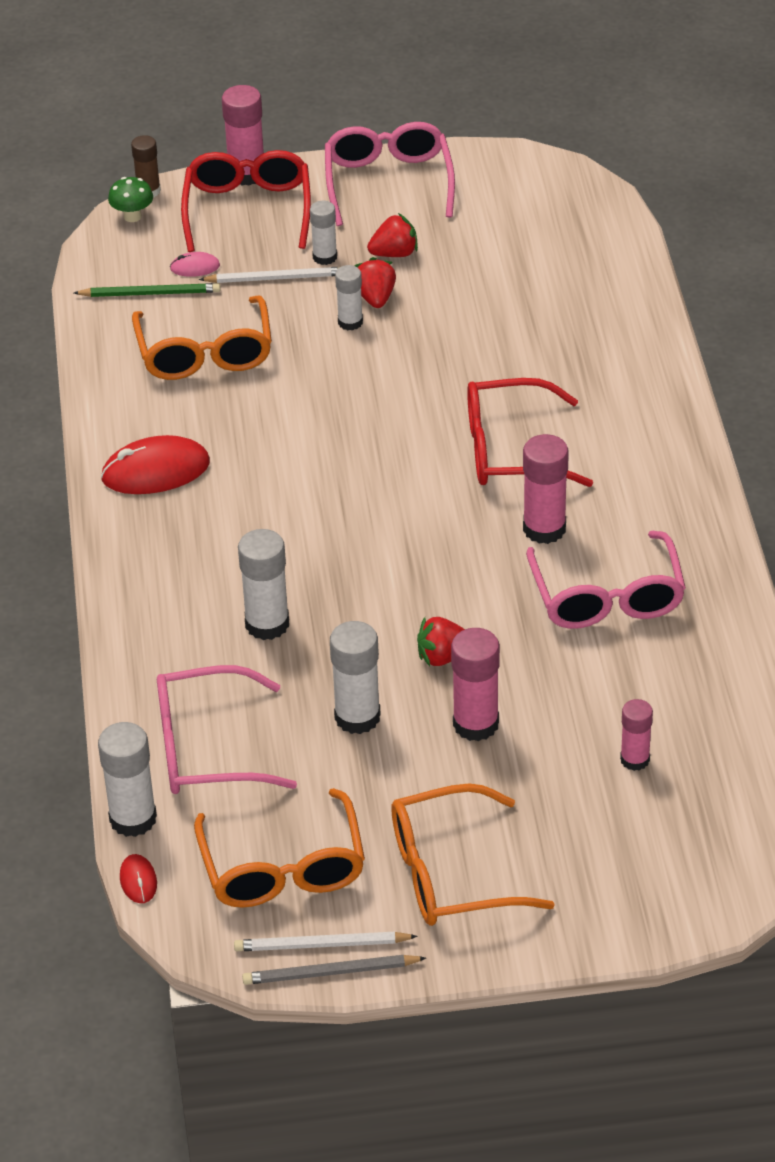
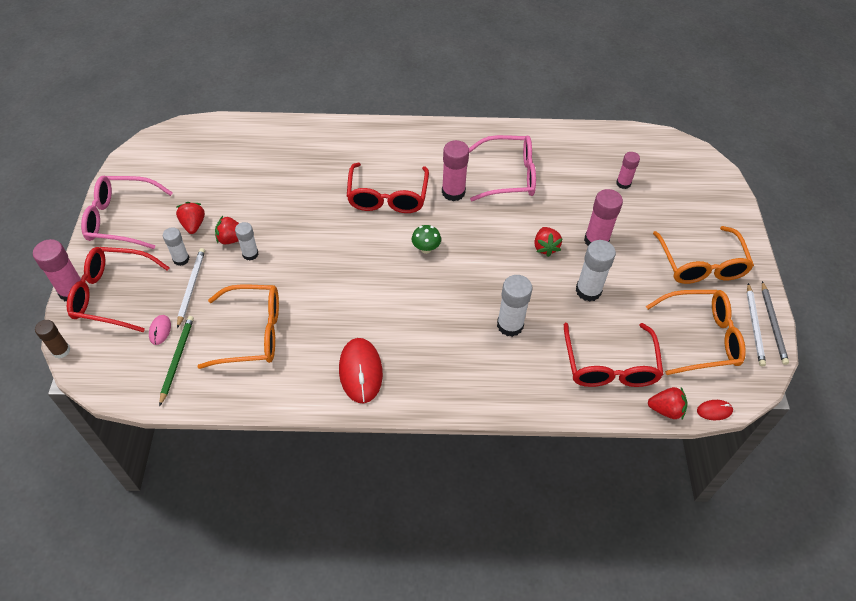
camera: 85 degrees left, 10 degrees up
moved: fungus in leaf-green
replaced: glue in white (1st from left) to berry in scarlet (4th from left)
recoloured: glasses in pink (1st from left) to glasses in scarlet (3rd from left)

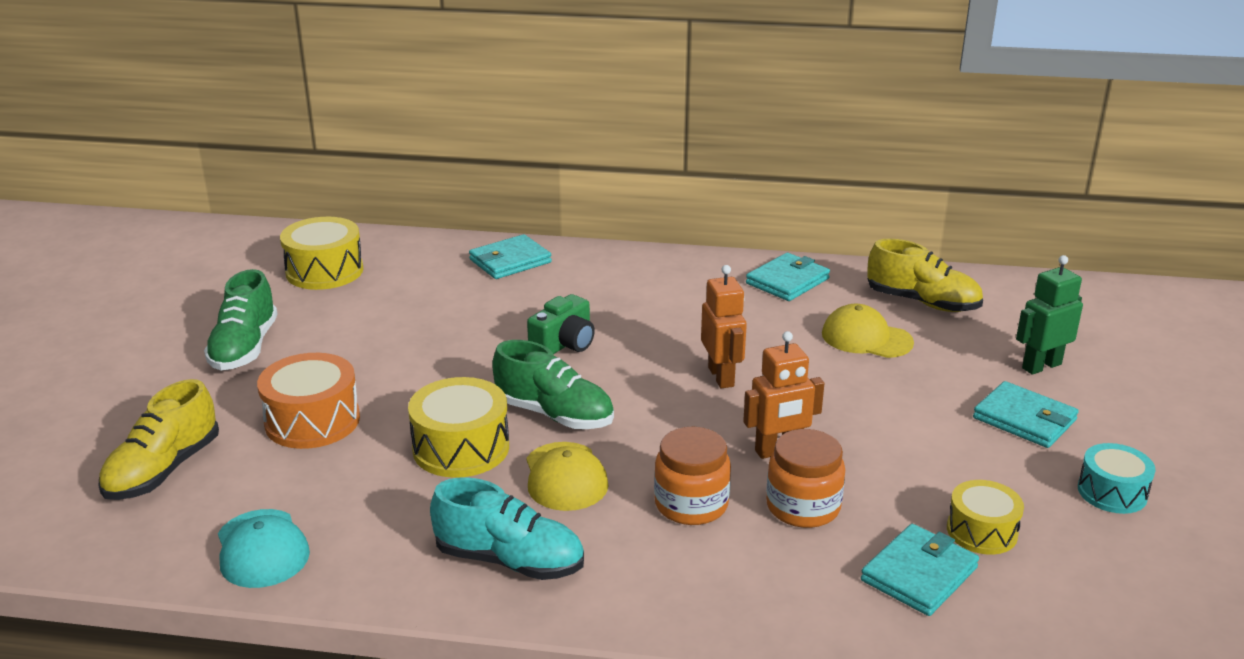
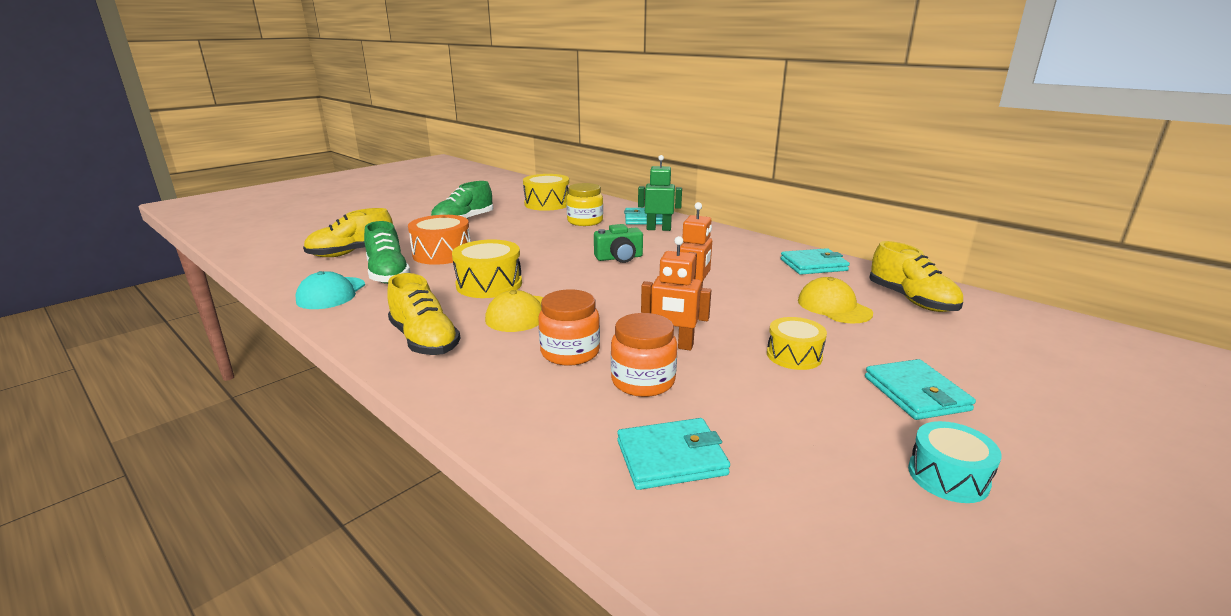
camera: 35 degrees right, 5 degrees down
added: jam jar in bright yellow
moved: sneaker in leaf-green (2nd from left in the first image) to sneaker in leaf-green (1st from left); drum in bright yellow (3rd from left); robot in leaf-green
recoloured: sneaker in aqua to sneaker in bright yellow (2nd from left)

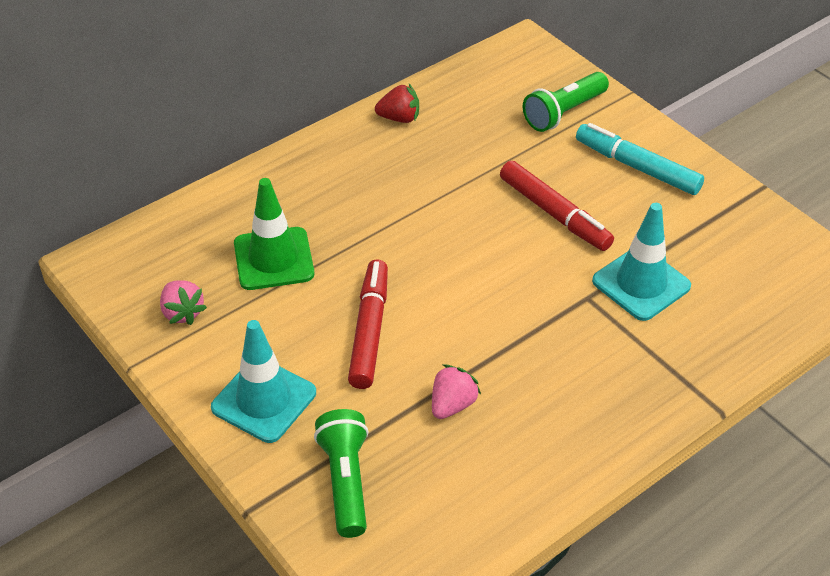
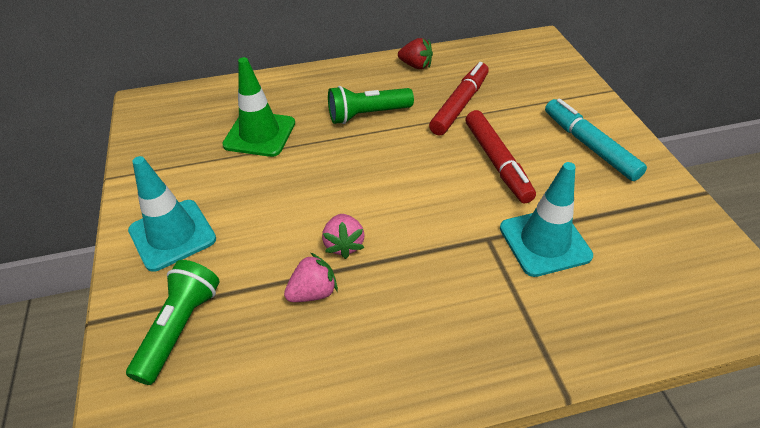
camera: 25 degrees right, 0 degrees up
moved: berry in pink (1st from left in the first image) to berry in pink (2nd from left); marker pen in scarlet (1st from left); pocket torch in leaf-green (2nd from left)

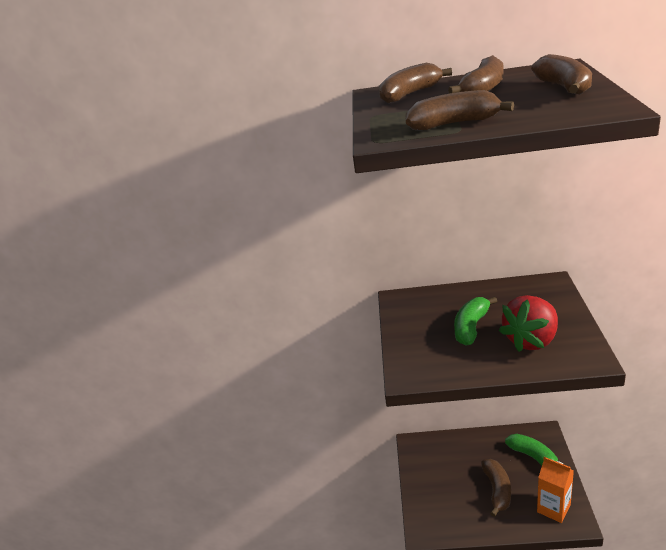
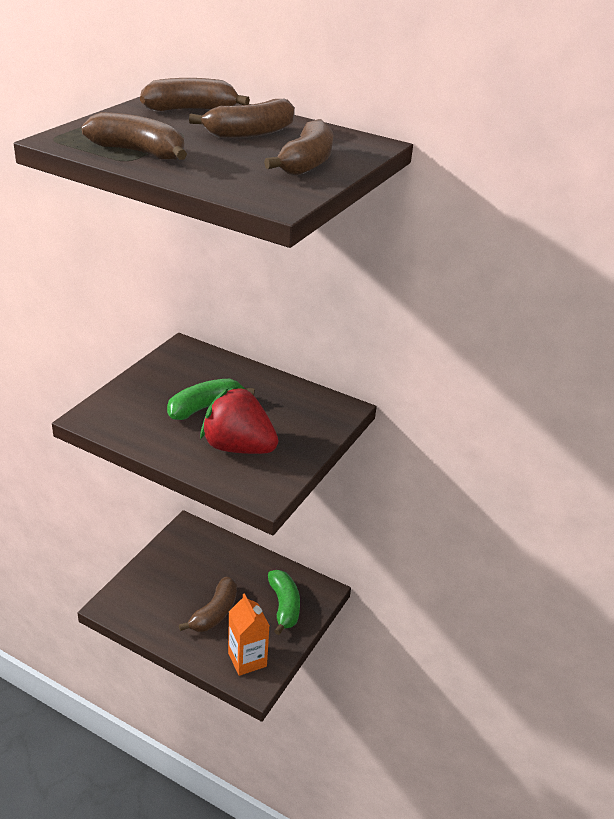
camera: 20 degrees right, 5 degrees up
turned: berry in scarlet 45 degrees clockwise

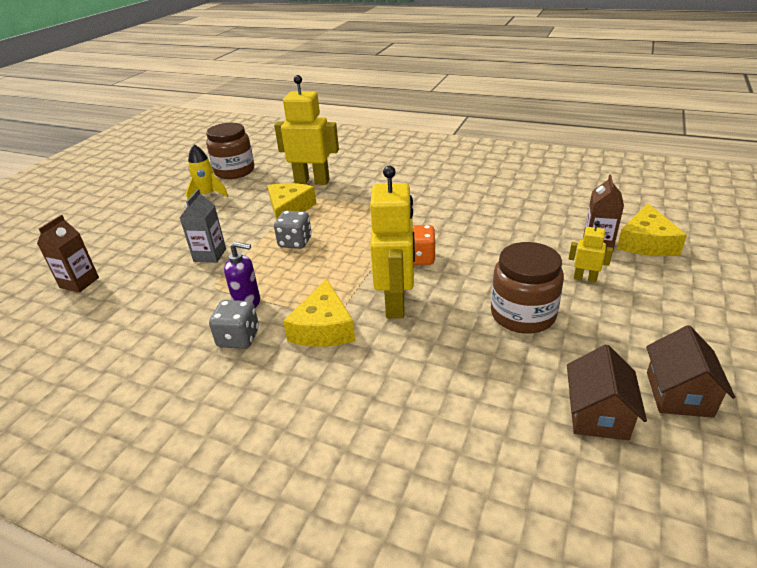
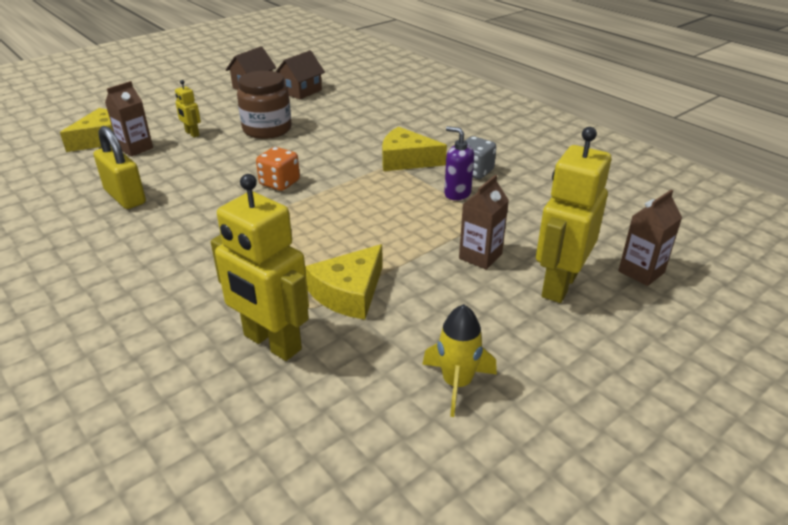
camera: 155 degrees left, 0 degrees up
removed: jam jar in russet (1st from left); die in ash-grey (2nd from left)
added: padlock in bright yellow
moved: robot in bright yellow (2nd from left in the first image) to robot in bright yellow (3rd from left)
recoloured: juice carton in ash-grey to juice carton in russet (2nd from left)
turned: cheese in bright yellow (2nd from left in the first image) 105 degrees counterclockwise

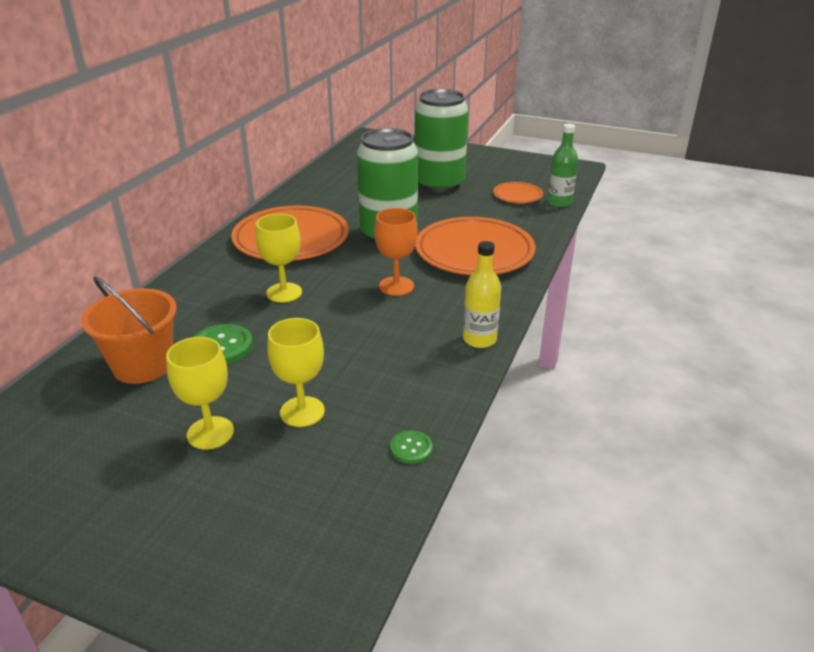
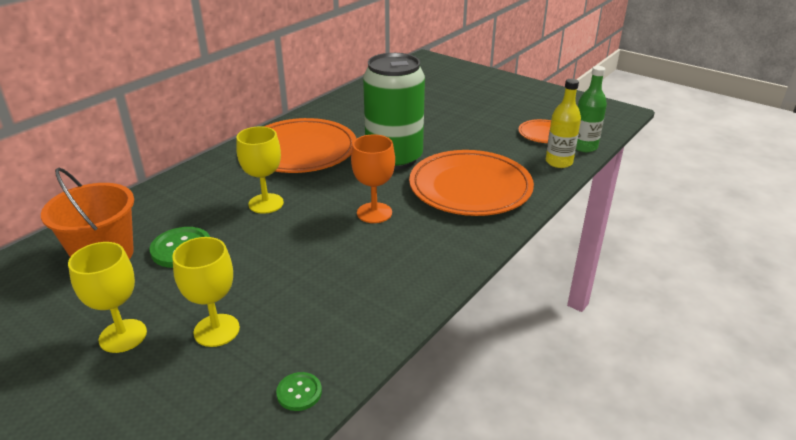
camera: 15 degrees right, 0 degrees up
removed: tin in leaf-green (2nd from left)
moved: bottle in bright yellow

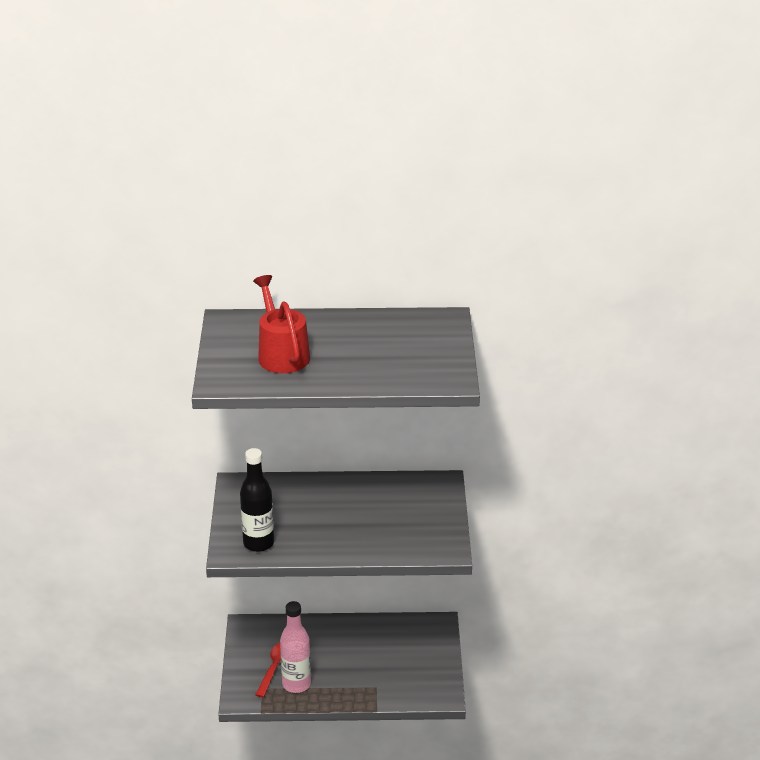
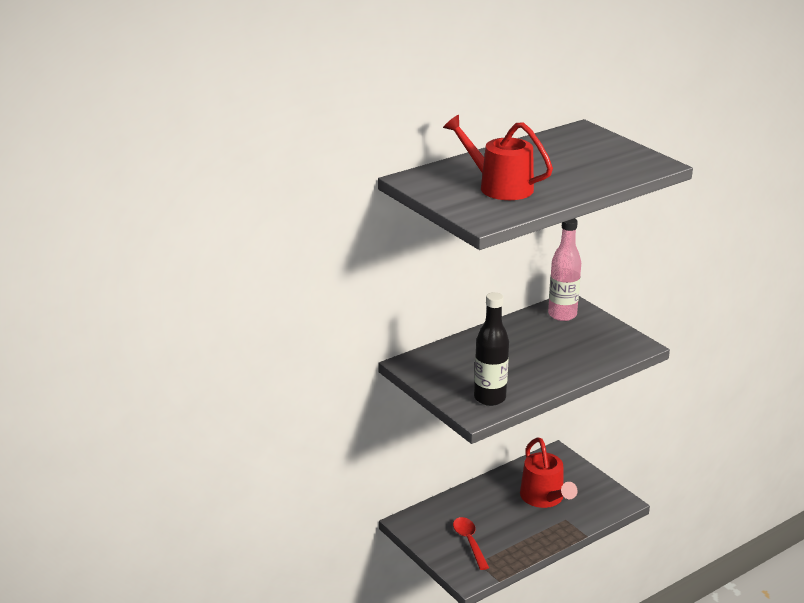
camera: 35 degrees left, 5 degrees down
added: watering pot in scarlet (2nd from left)
moved: bottle in pink

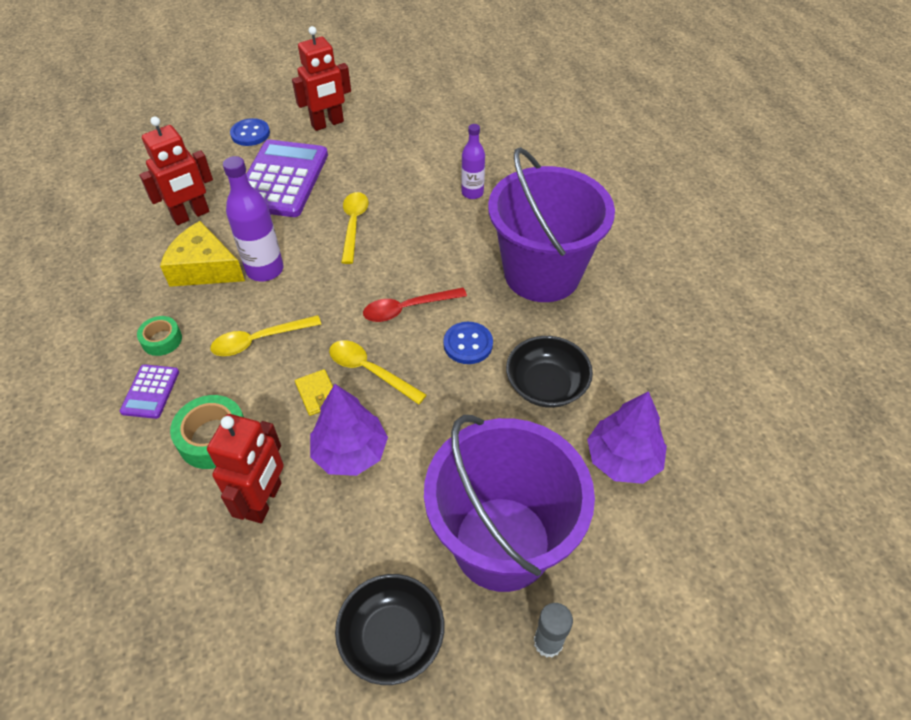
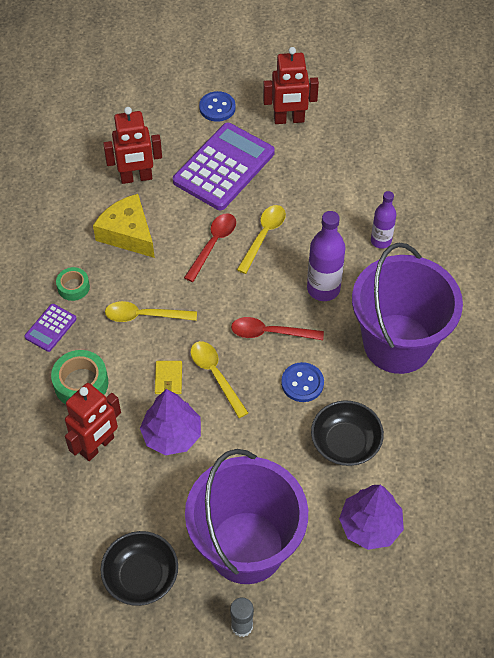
camera: 25 degrees right, 5 degrees up
added: teaspoon in scarlet (1st from left)
moved: bottle in violet (1st from left)

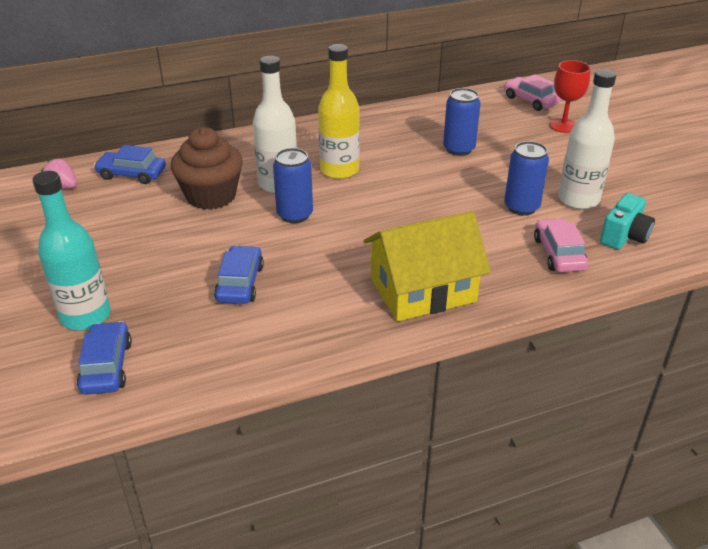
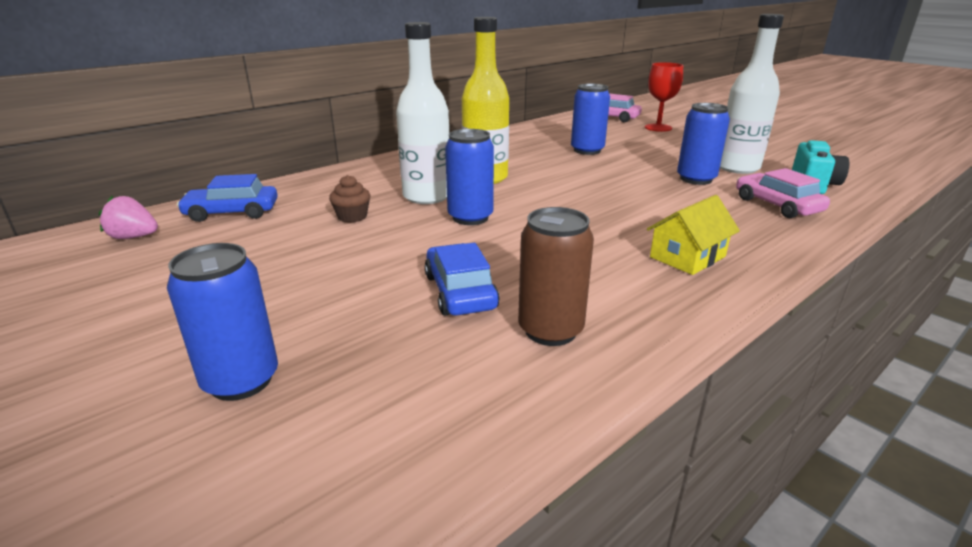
camera: 20 degrees left, 10 degrees down
removed: automobile in cobalt (1st from left)
added: tin in russet
replaced: bottle in aqua to tin in cobalt (1st from left)
resized: muffin in russet x0.44; house in bright yellow x0.54

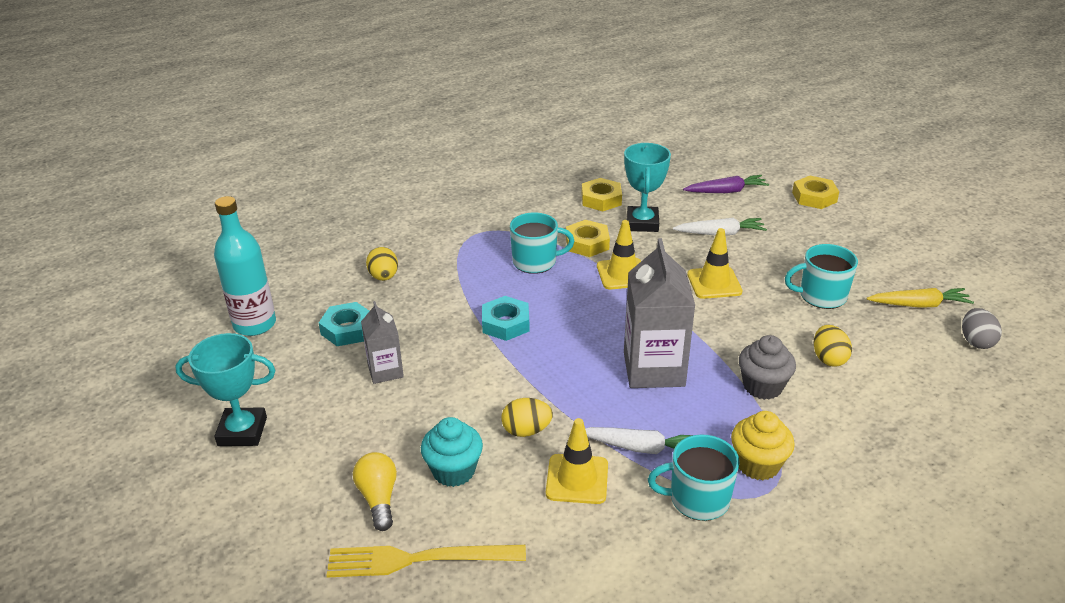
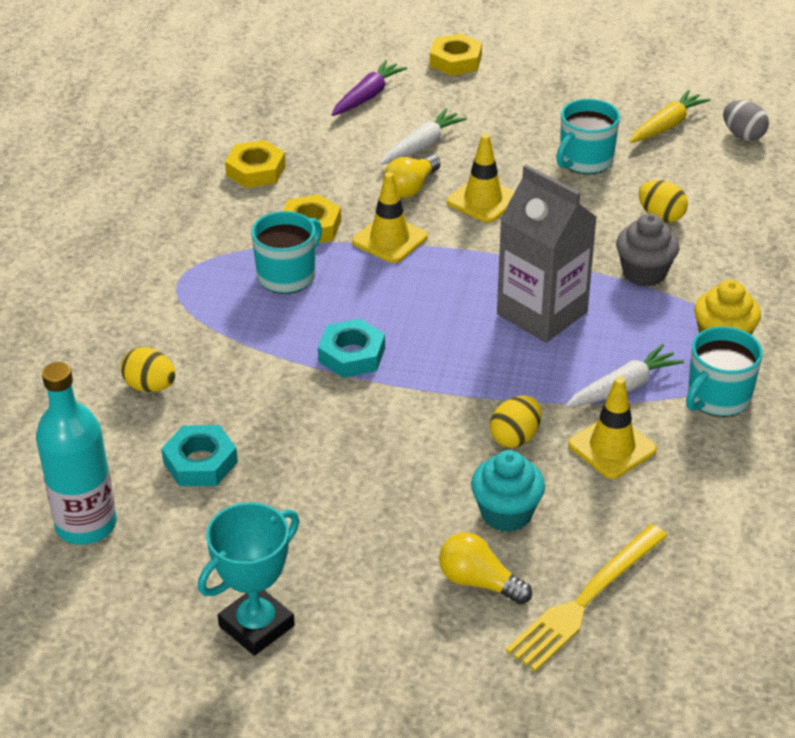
camera: 45 degrees left, 5 degrees up
removed: juice carton in ash-grey (1st from left); prize cup in aqua (2nd from left)
added: bulb in bright yellow (1st from left)

